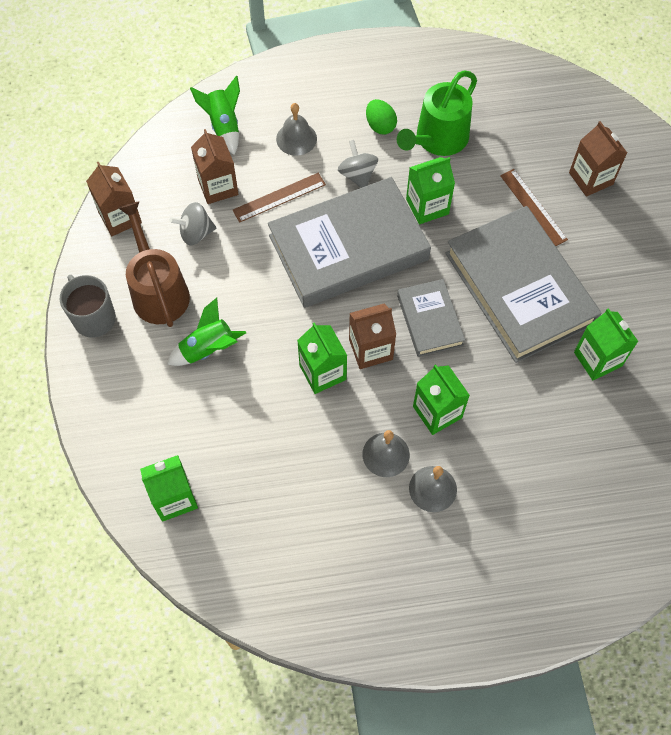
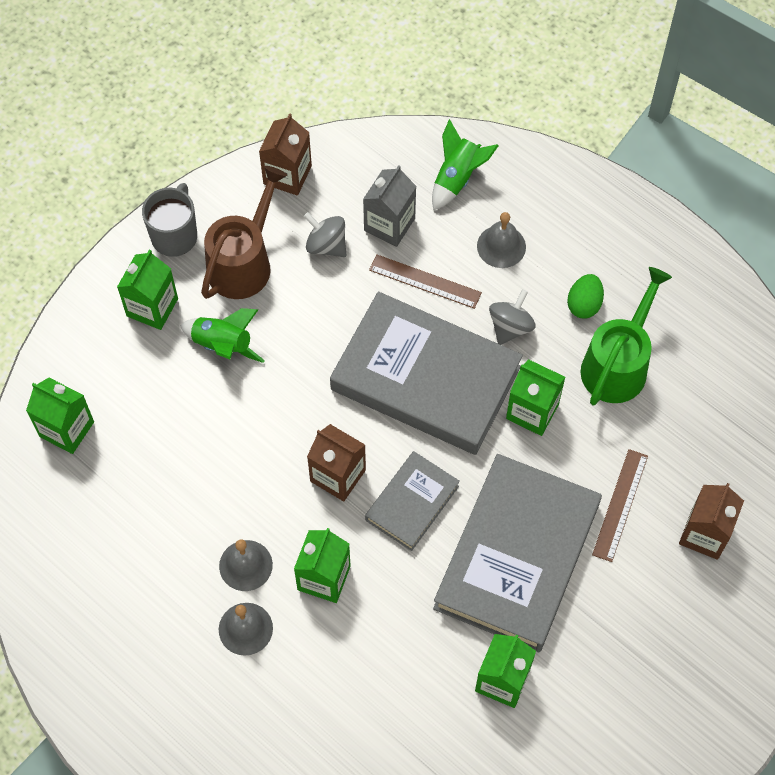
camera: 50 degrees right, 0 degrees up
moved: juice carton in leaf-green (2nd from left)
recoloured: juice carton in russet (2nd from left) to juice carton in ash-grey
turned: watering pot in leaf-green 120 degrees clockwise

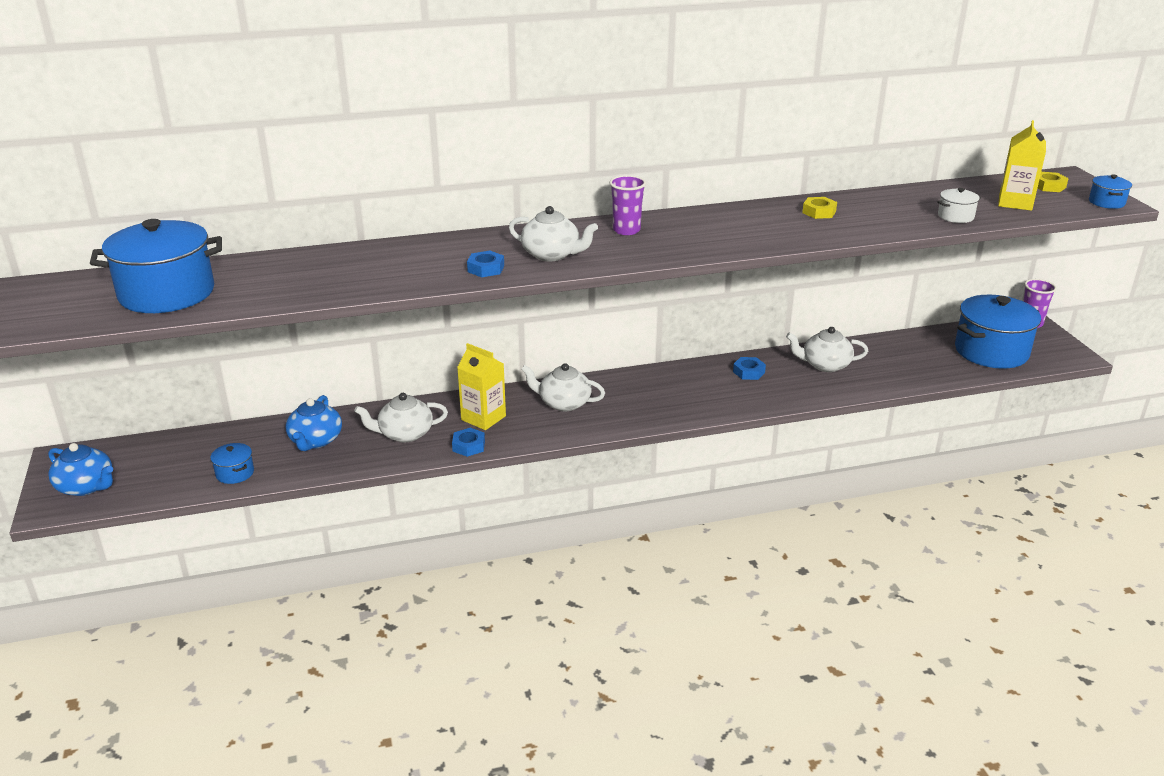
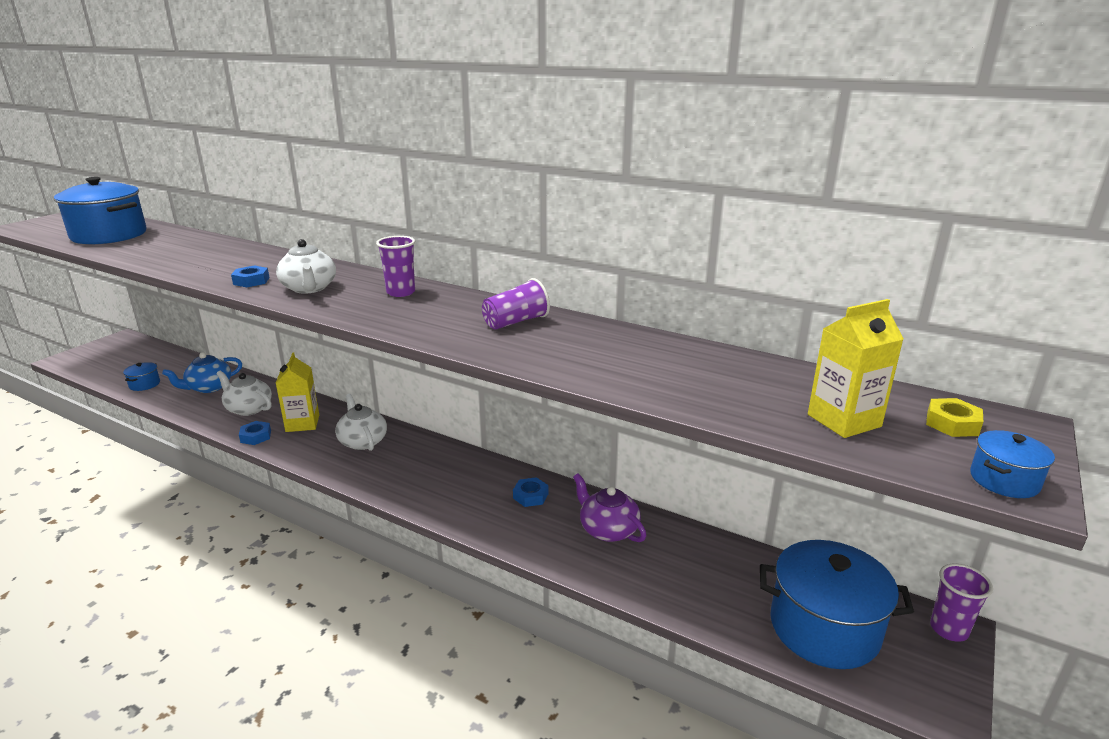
camera: 45 degrees right, 5 degrees down
removed: tea pot in cobalt (1st from left); hex nut in bright yellow (1st from left); pot in white
added: beaker in violet (2nd from left)
recoloured: tea pot in white (4th from left) to tea pot in violet

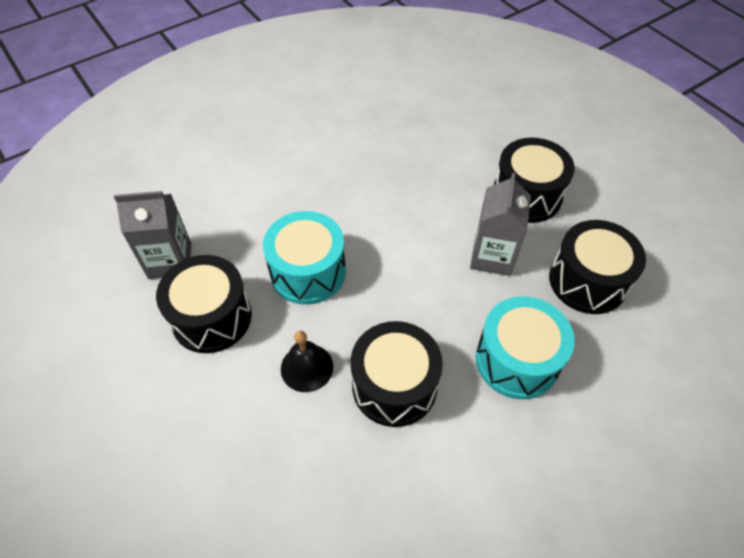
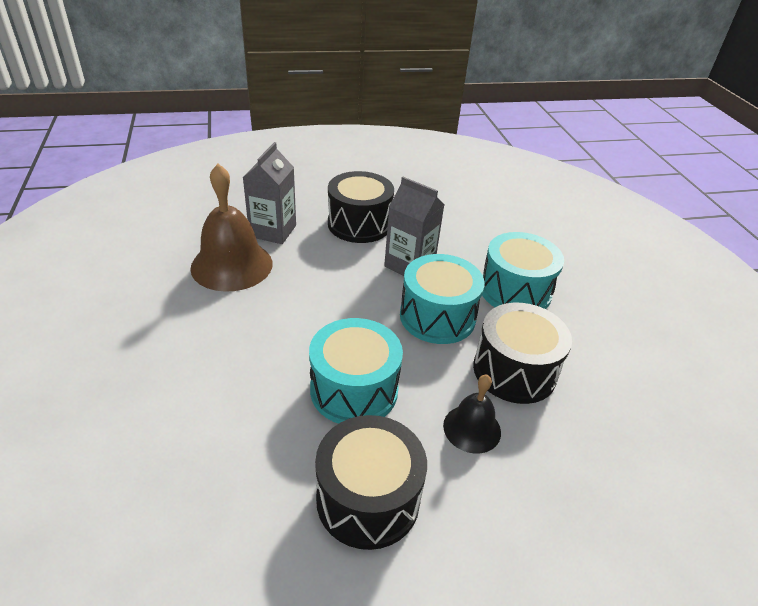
camera: 70 degrees left, 15 degrees down
removed: drum in jet-black (4th from left)
added: bell in russet; drum in aqua (2nd from left)
moved: juice carton in ash-grey (1st from left)

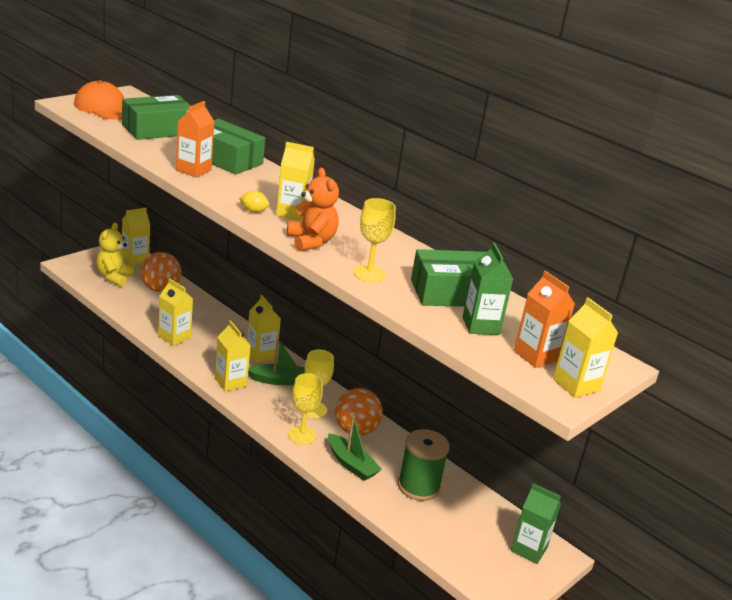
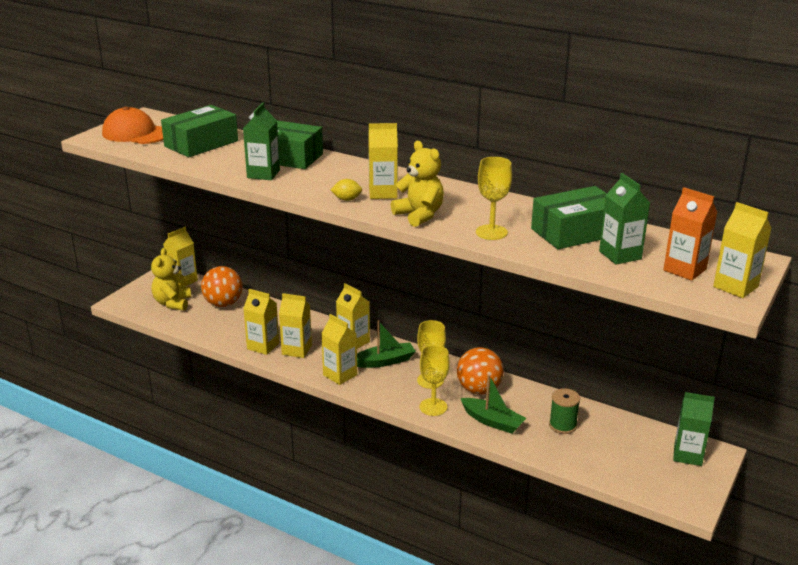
camera: 10 degrees left, 0 degrees up
added: juice carton in bright yellow (3rd from left)
recoloured: juice carton in bright orange (1st from left) to juice carton in leaf-green (1st from left); teddy in bright orange to teddy in bright yellow (2nd from left)
resized: bobbin in leaf-green x0.66

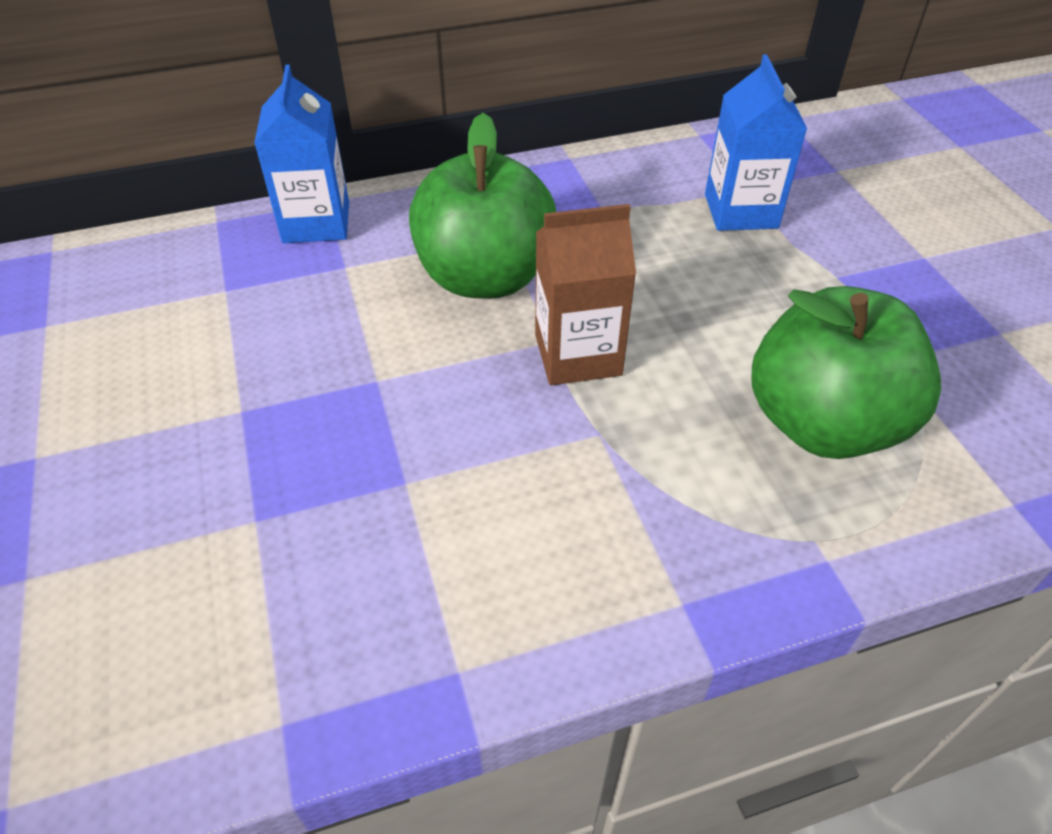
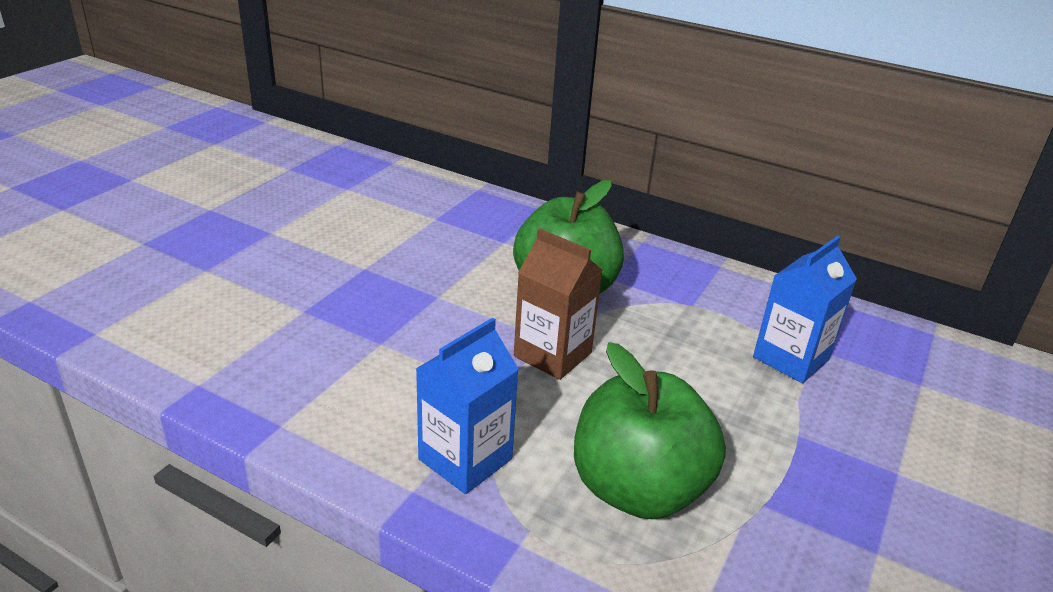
camera: 45 degrees right, 15 degrees down
moved: juice carton in cobalt (1st from left)

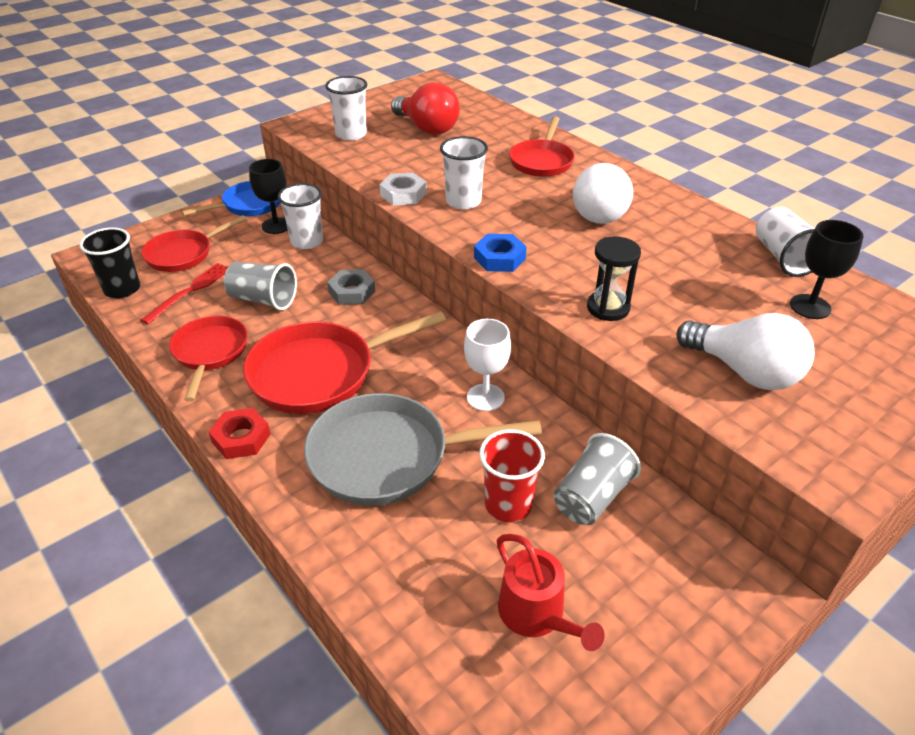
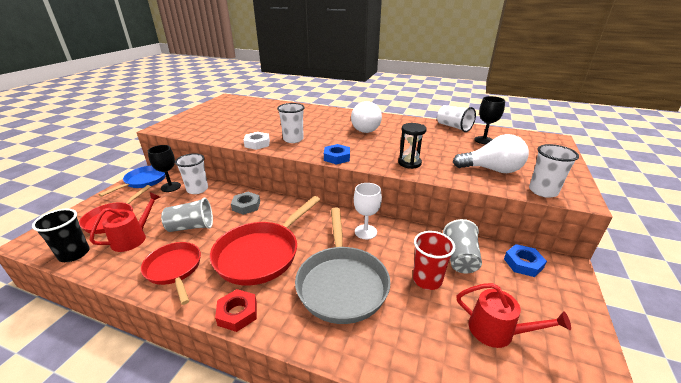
camera: 30 degrees left, 10 degrees down
removed: bulb in scarlet; skillet in scarlet (4th from left)
added: hex nut in cobalt (2nd from left)
moved: beaker in white (2nd from left in the first image) to beaker in white (4th from left)
replaced: dinner fork in scarlet to watering pot in scarlet (1st from left)
turned: skillet in ash-grey 60 degrees counterclockwise

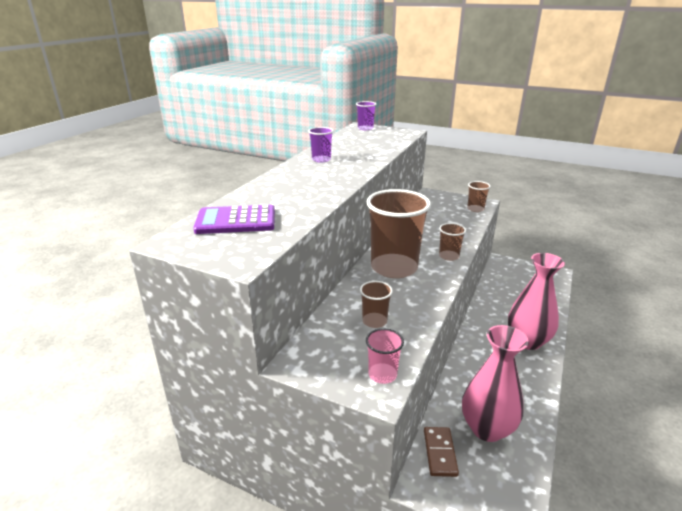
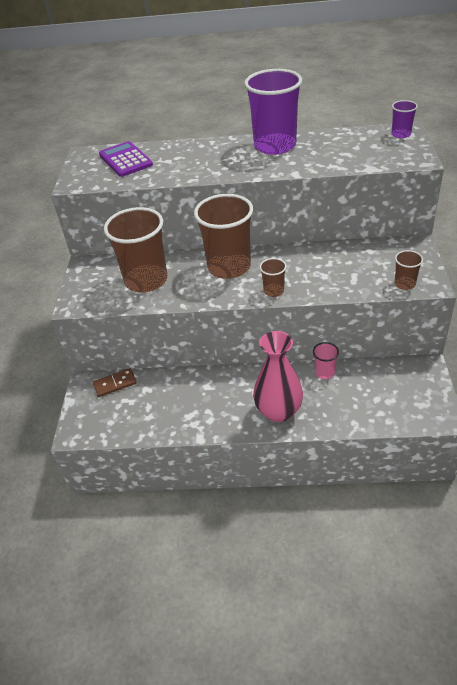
camera: 70 degrees right, 15 degrees up
removed: flower vase in pink (1st from left)
moved: beaker in pink
resized: beaker in violet (1st from left) x2.23; beaker in russet (1st from left) x2.23

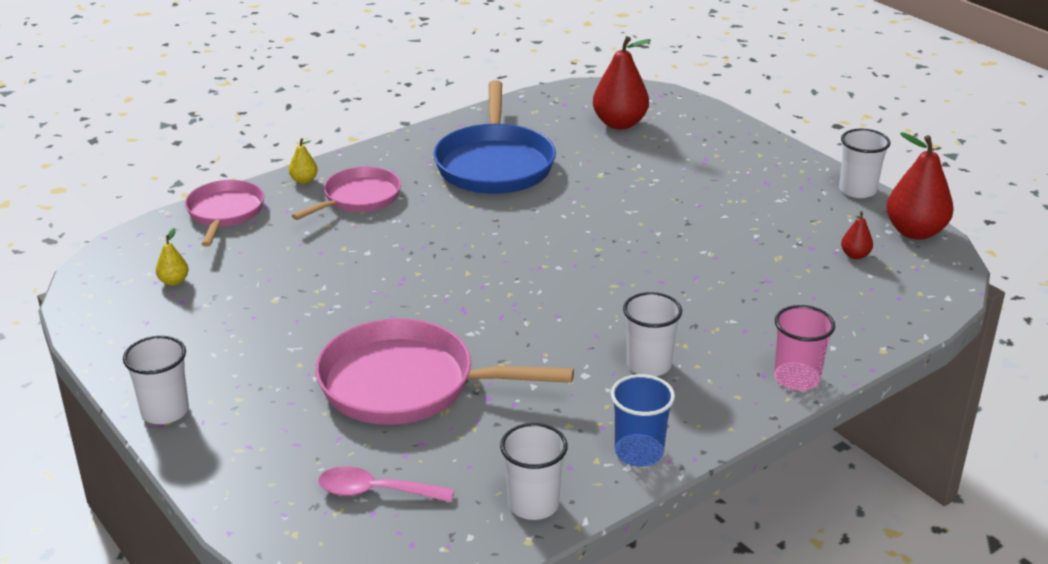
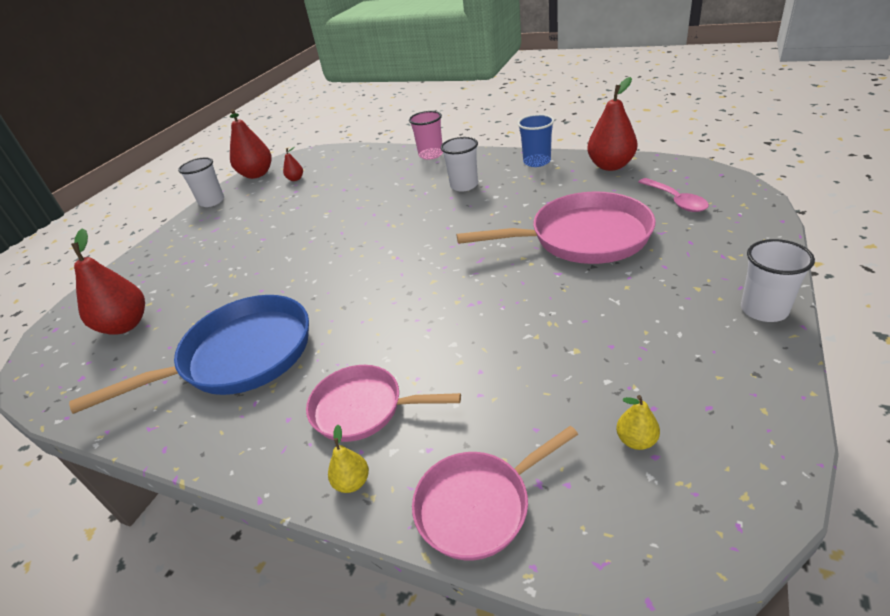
camera: 115 degrees left, 5 degrees up
replaced: beaker in white (2nd from left) to toy pear in scarlet (4th from left)
turned: skillet in pink (3rd from left) 75 degrees counterclockwise

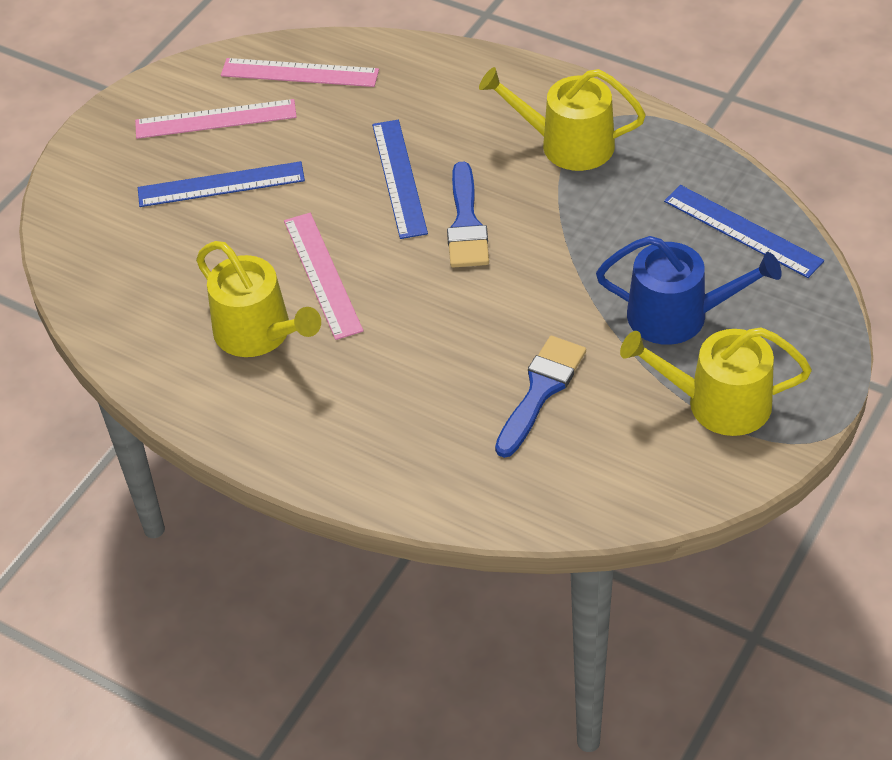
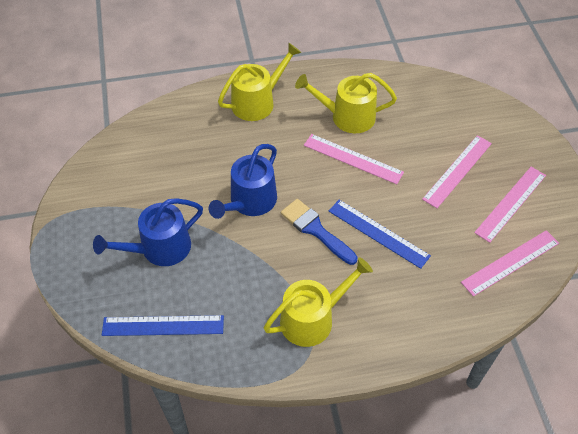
camera: 135 degrees right, 5 degrees up
removed: paint brush in cobalt (2nd from left)
added: watering pot in cobalt (2nd from left)
moved: watering pot in bright yellow (3rd from left in the first image) to watering pot in bright yellow (1st from left)
recoloured: straightedge in cobalt (1st from left) to straightedge in pink (2nd from left)

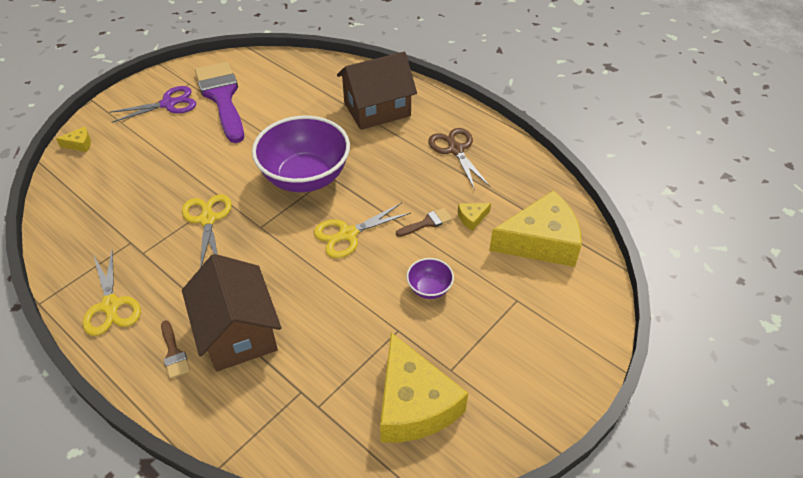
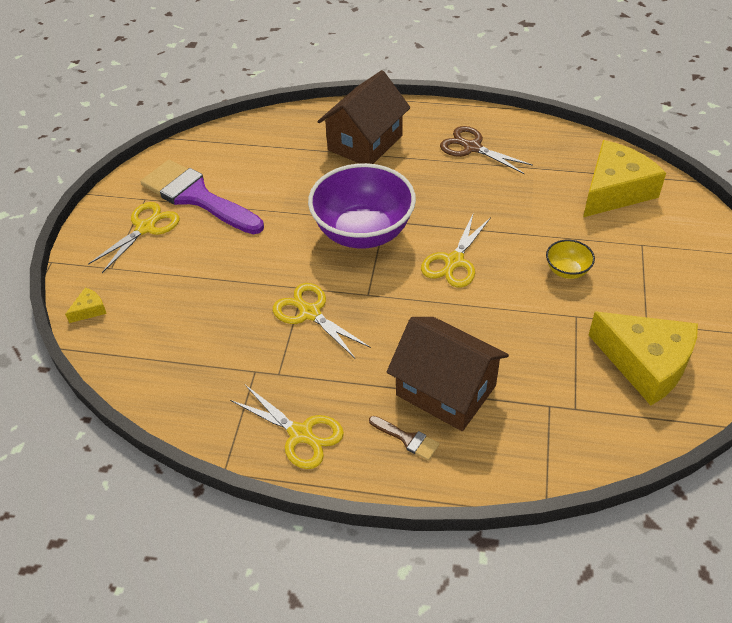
camera: 30 degrees left, 0 degrees up
removed: paint brush in russet (2nd from left); cheese in bright yellow (3rd from left)
recoloured: scissors in violet to scissors in bright yellow (1st from left); bowl in violet (2nd from left) to bowl in bright yellow

